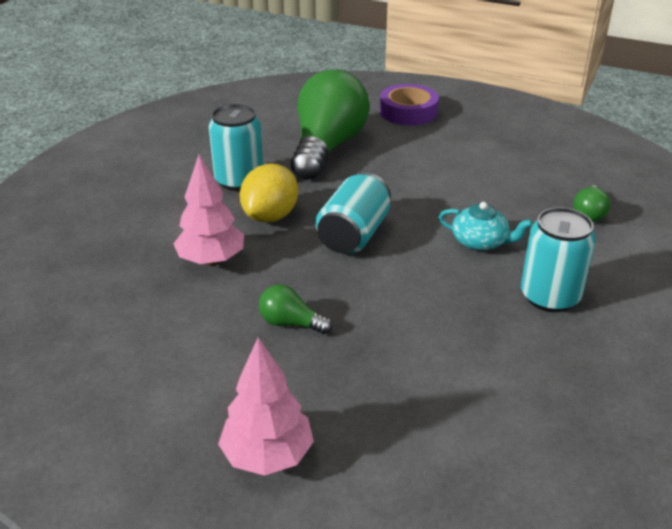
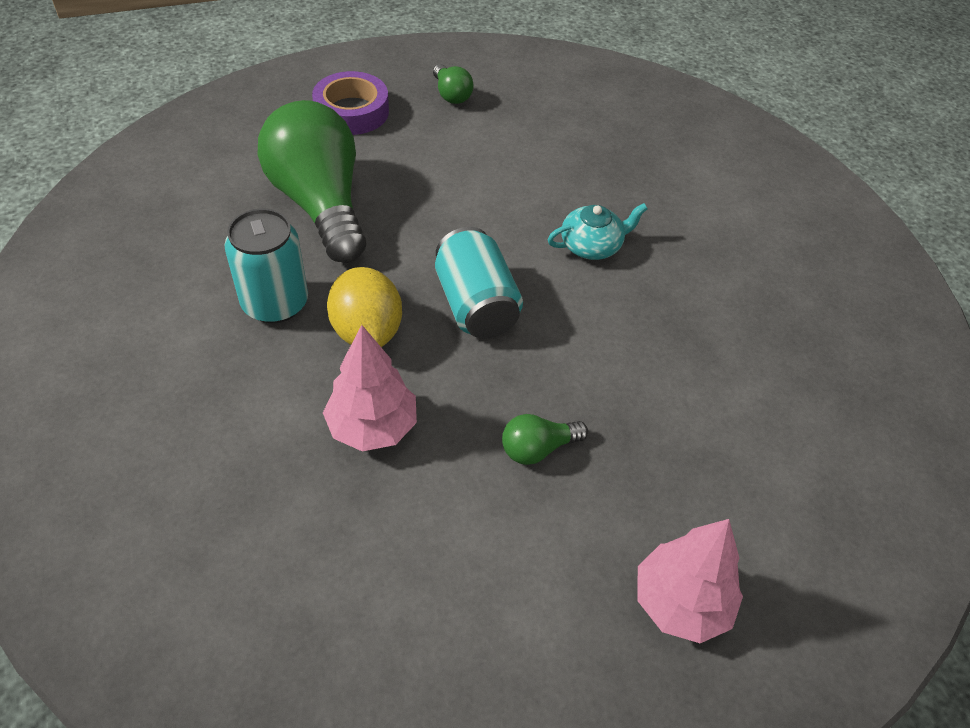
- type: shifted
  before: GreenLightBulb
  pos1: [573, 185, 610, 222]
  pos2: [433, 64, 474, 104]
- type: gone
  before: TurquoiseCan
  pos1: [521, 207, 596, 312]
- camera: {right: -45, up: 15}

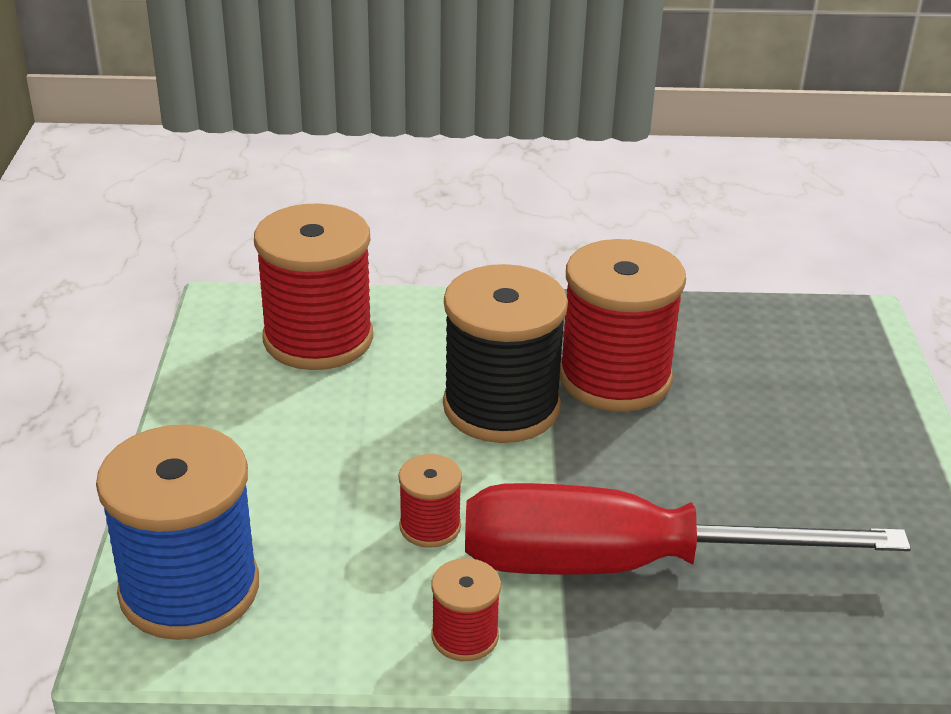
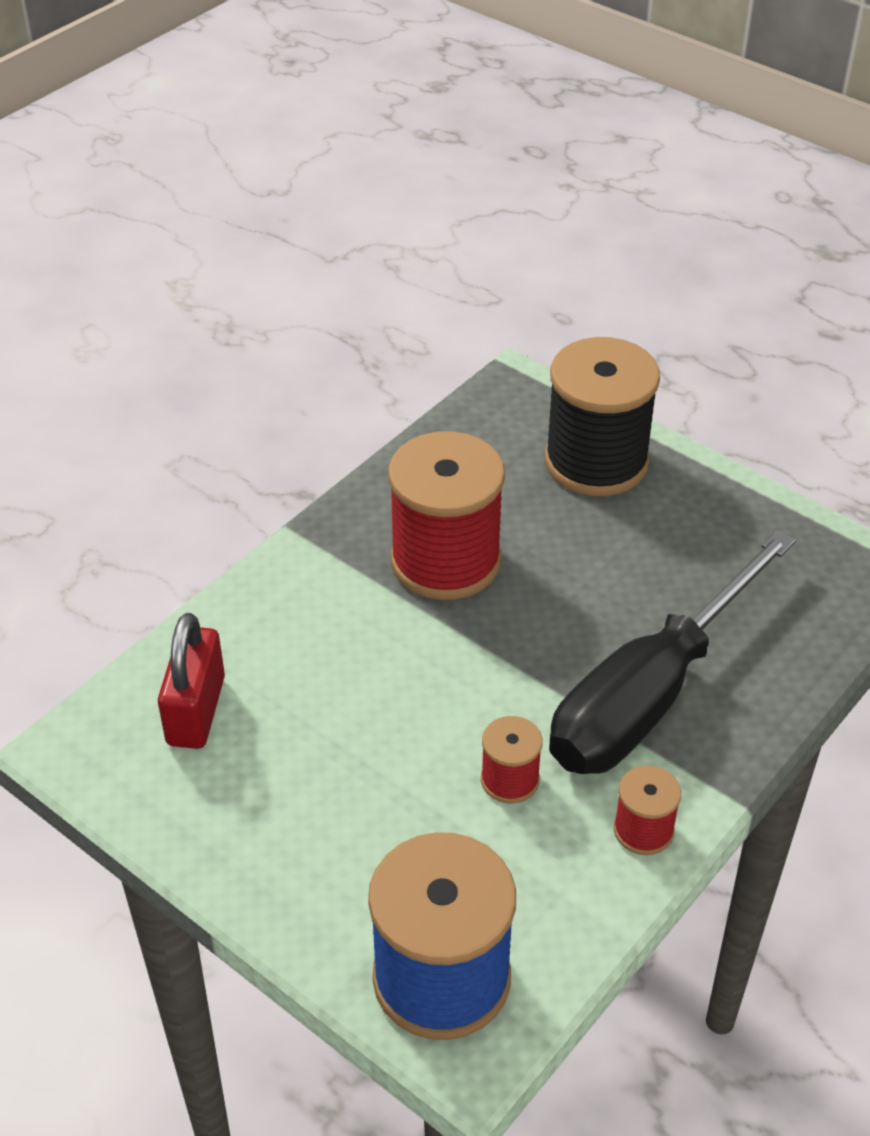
- type: swapped
  before: RedSpool
  after: RedPadlock
  pos1: [254, 203, 373, 370]
  pos2: [158, 613, 225, 749]
- type: shifted
  before: BlackSpool
  pos1: [443, 264, 568, 443]
  pos2: [545, 337, 660, 496]
- type: repainted
  before: RedScrewdriver
  after: BlackScrewdriver
  pos1: [465, 483, 911, 575]
  pos2: [549, 529, 796, 774]
- camera: {right: -50, up: 10}

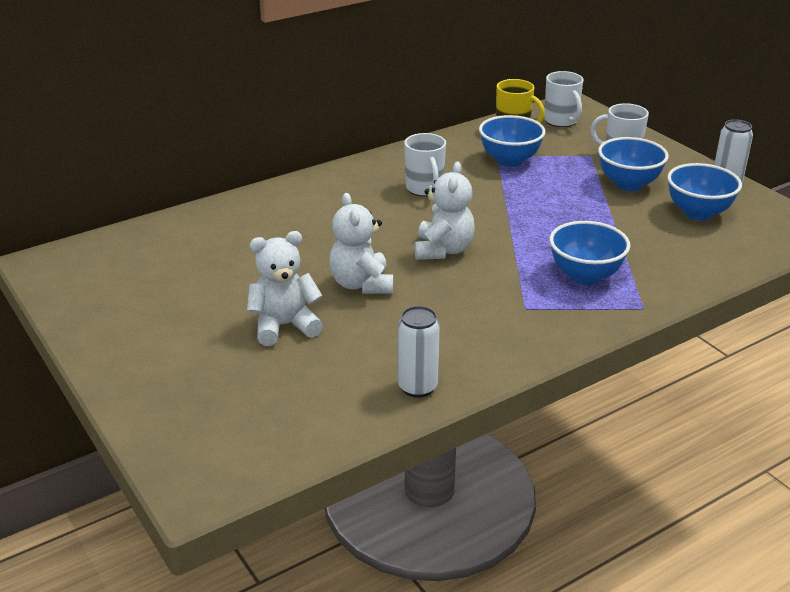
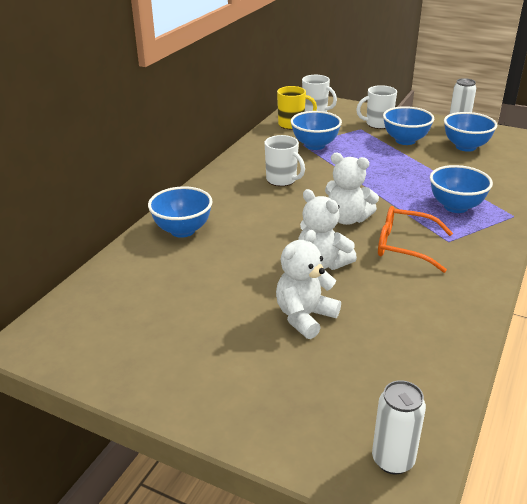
- type: new
  after: BlueBowl
  pos2: [148, 186, 213, 238]
- type: rotated
  before: WhiteTeddyBear
  pos1: [414, 162, 475, 260]
  pos2: [325, 153, 379, 225]
  turn: 135
- type: shifted
  before: WhiteCan
  pos1: [398, 306, 440, 398]
  pos2: [372, 380, 426, 474]
- type: new
  after: OrangeGlasses
  pos2: [378, 206, 453, 273]
- camera: {right: -30, up: 0}

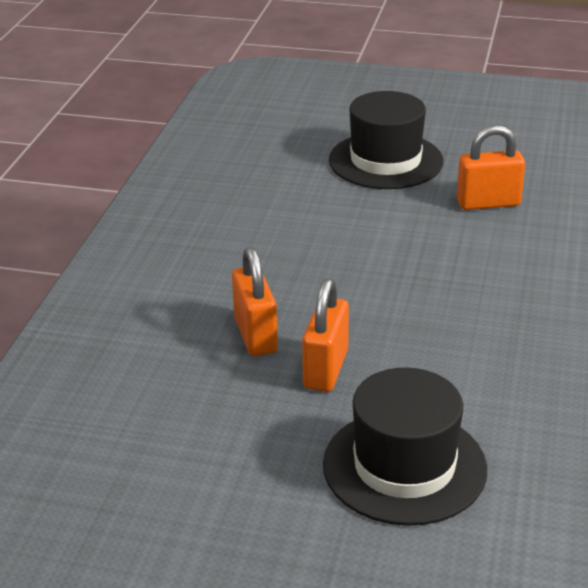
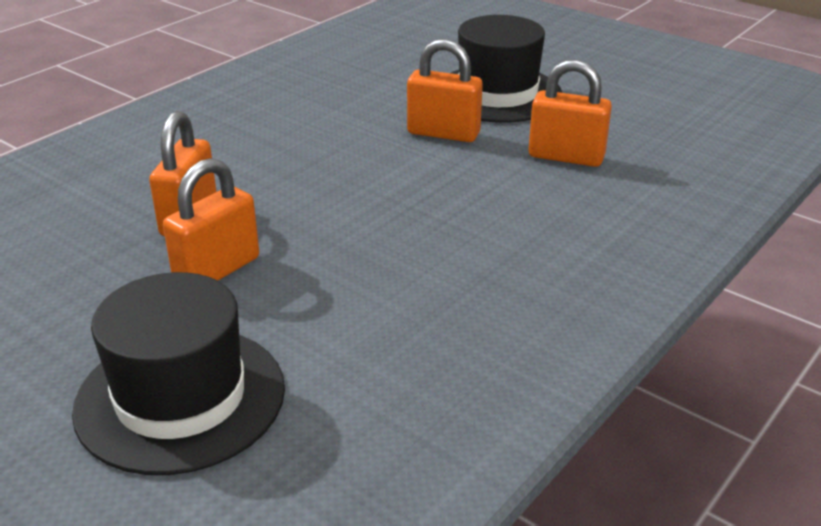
- type: new
  after: OrangePadlock
  pos2: [407, 39, 483, 142]
- camera: {right: 25, up: 0}

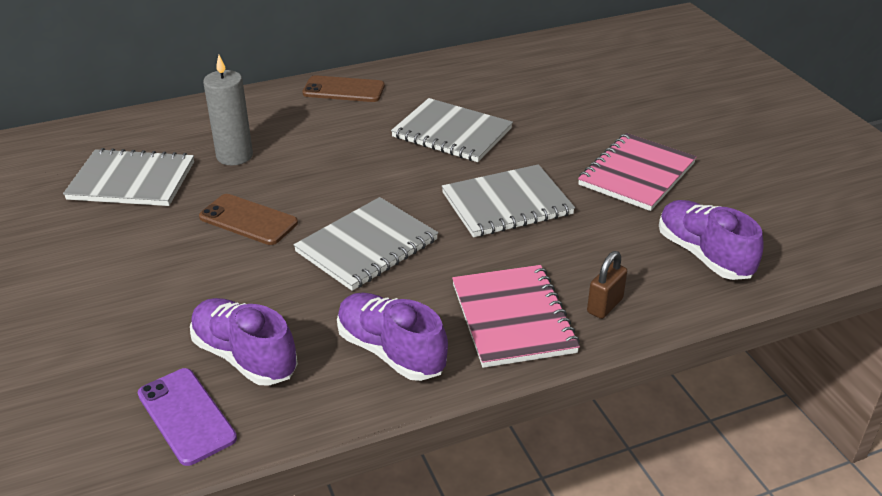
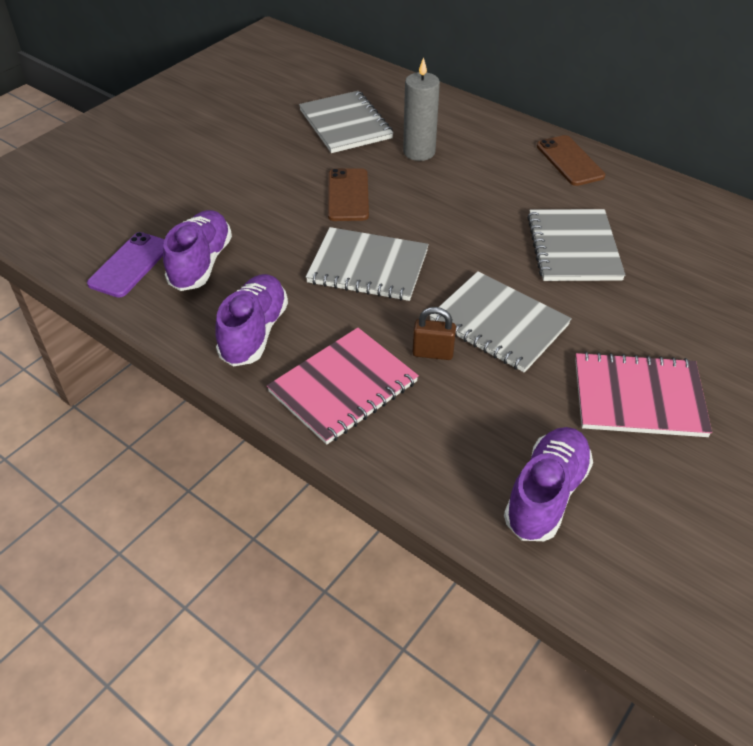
- type: shifted
  before: BrownPadlock
  pos1: [587, 251, 627, 319]
  pos2: [413, 307, 456, 360]
- camera: {right: 60, up: 10}

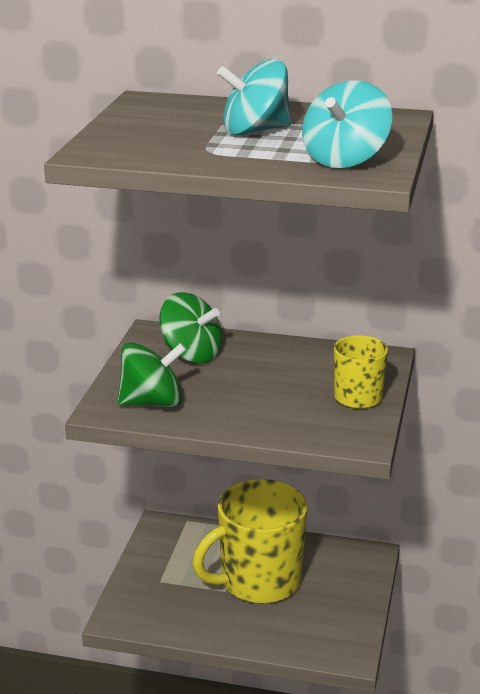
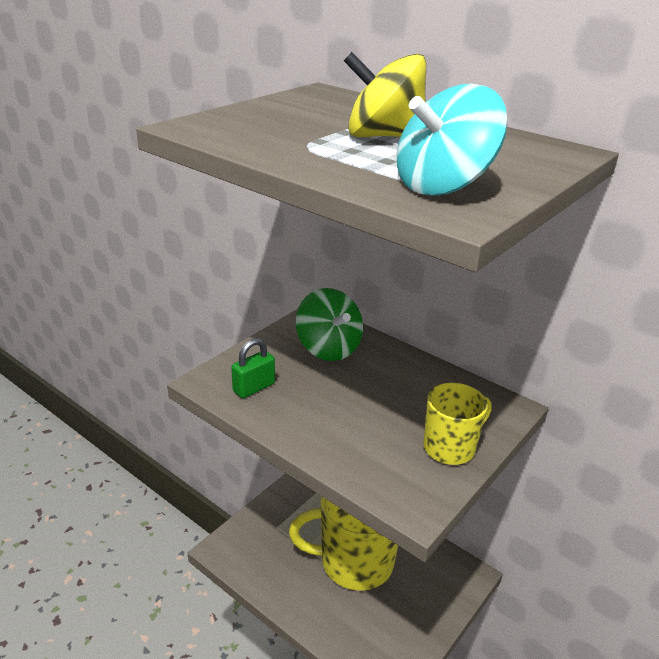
- type: swapped
  before: GreenSpinningTop
  after: GreenPadlock
  pos1: [118, 342, 187, 407]
  pos2: [231, 338, 275, 398]
- type: repainted
  before: TurquoiseSpinningTop
  after: YellowSpinningTop
  pos1: [217, 59, 291, 136]
  pos2: [344, 52, 426, 137]
- camera: {right: 25, up: 5}

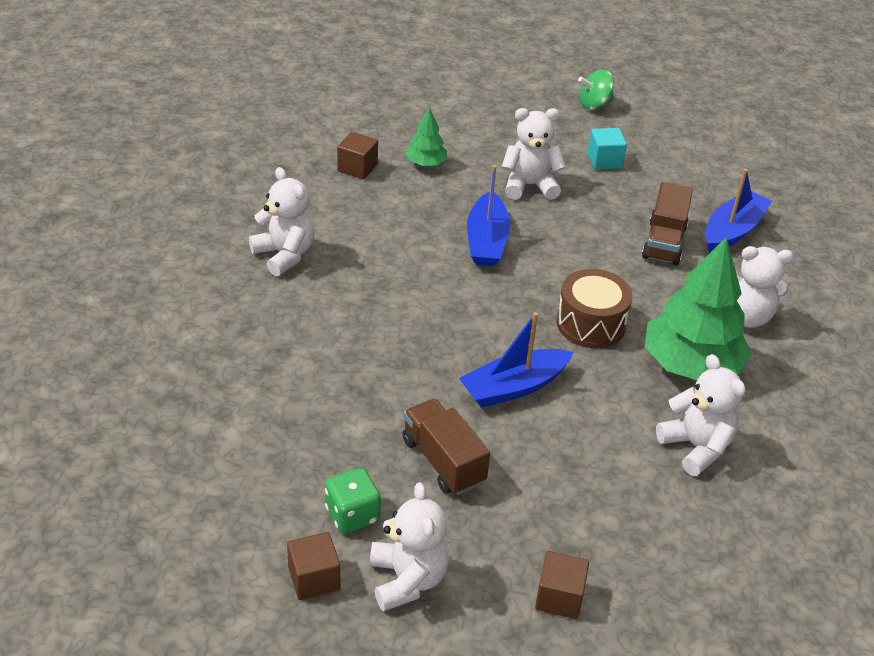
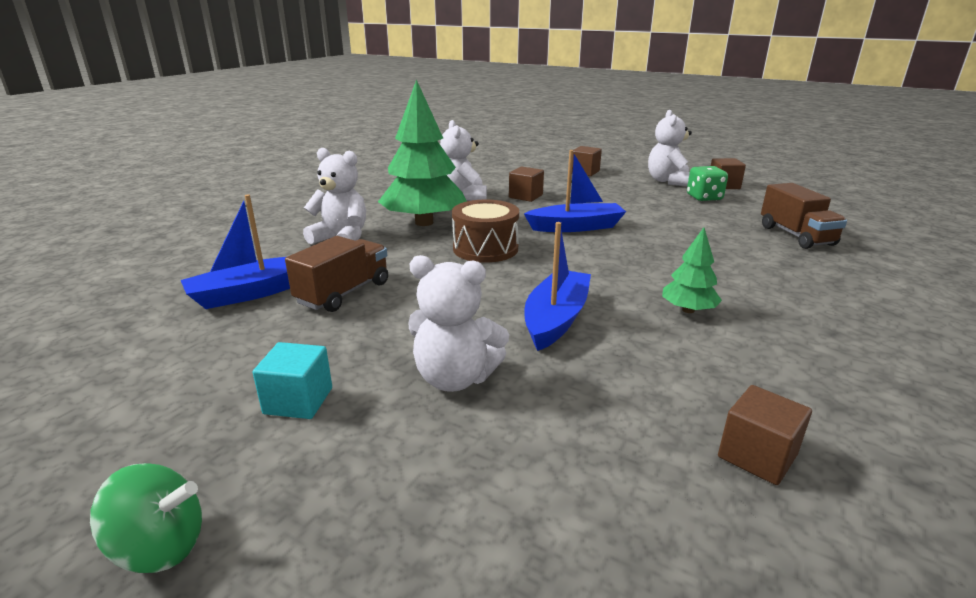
- type: new
  after: BrownCube
  pos2: [509, 166, 544, 202]
- type: shifted
  before: GreenTree
  pos1: [405, 107, 447, 166]
  pos2: [662, 227, 722, 313]
- type: shifted
  before: BrownTruck
  pos1: [402, 399, 490, 495]
  pos2: [761, 183, 847, 249]
- type: gone
  before: WhiteTeddyBear
  pos1: [249, 167, 314, 276]
- camera: {right: -160, up: -15}

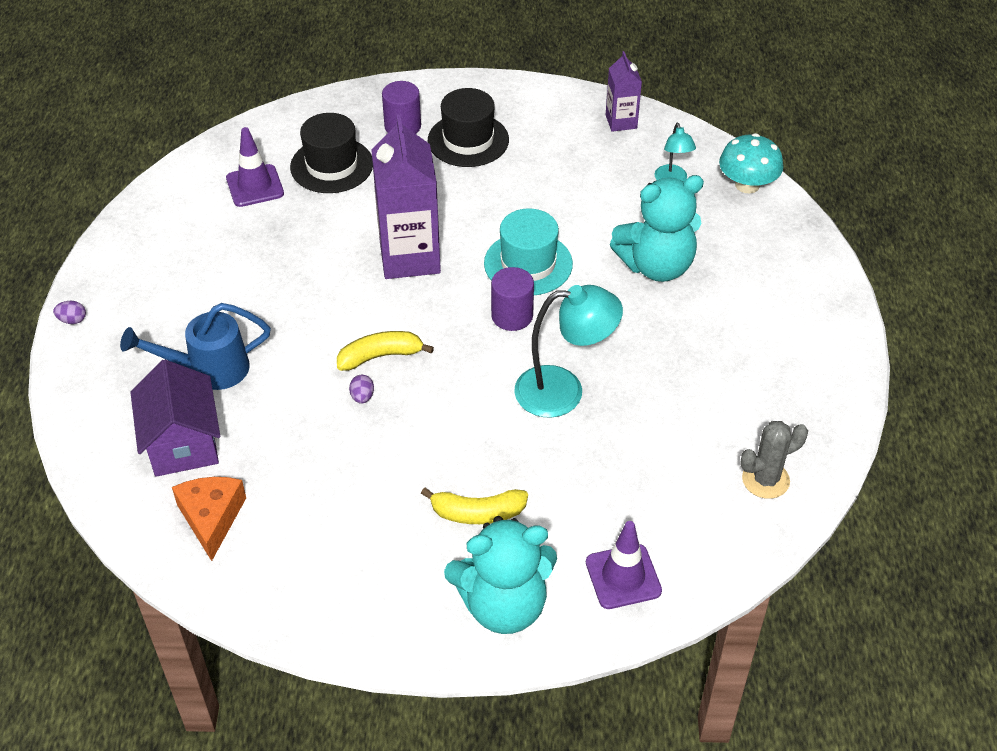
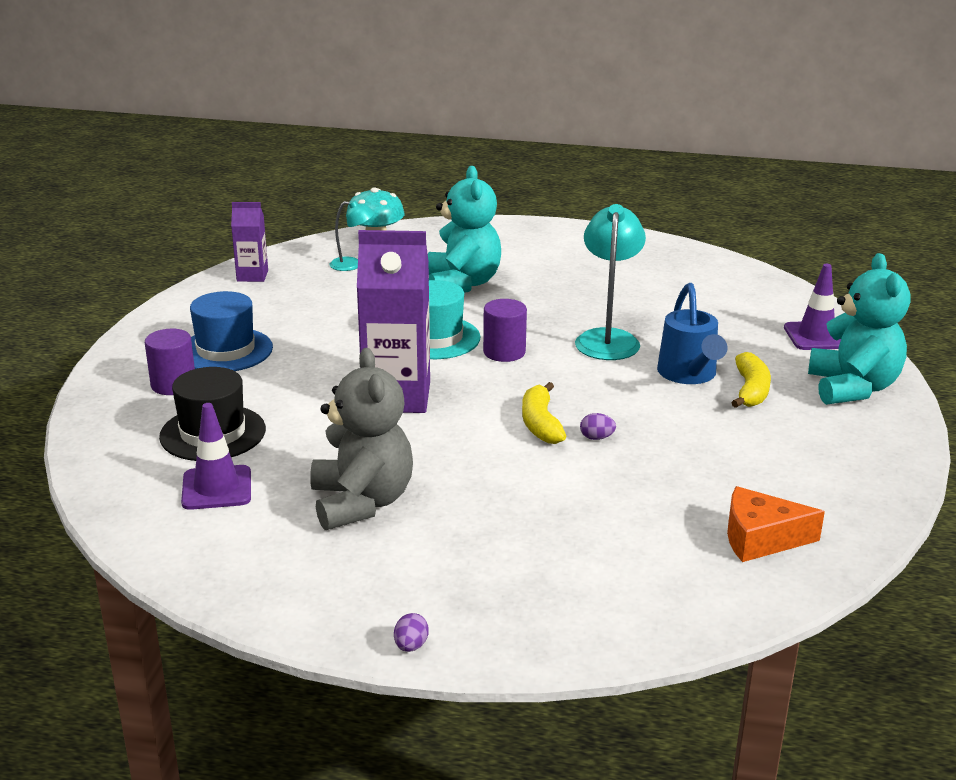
- type: repainted
  before: BlackHat
  after: BlueHat
  pos1: [428, 88, 509, 167]
  pos2: [190, 291, 273, 371]
- type: new
  after: GreyTeddyBear
  pos2: [310, 348, 413, 530]
- type: shifted
  before: BlueWateringCan
  pos1: [120, 303, 271, 390]
  pos2: [657, 283, 727, 384]
- type: gone
  before: PurpleHouse
  pos1: [130, 359, 220, 477]
- type: gone
  before: GreyCactus
  pos1: [740, 421, 808, 499]
- camera: {right: -80, up: -20}

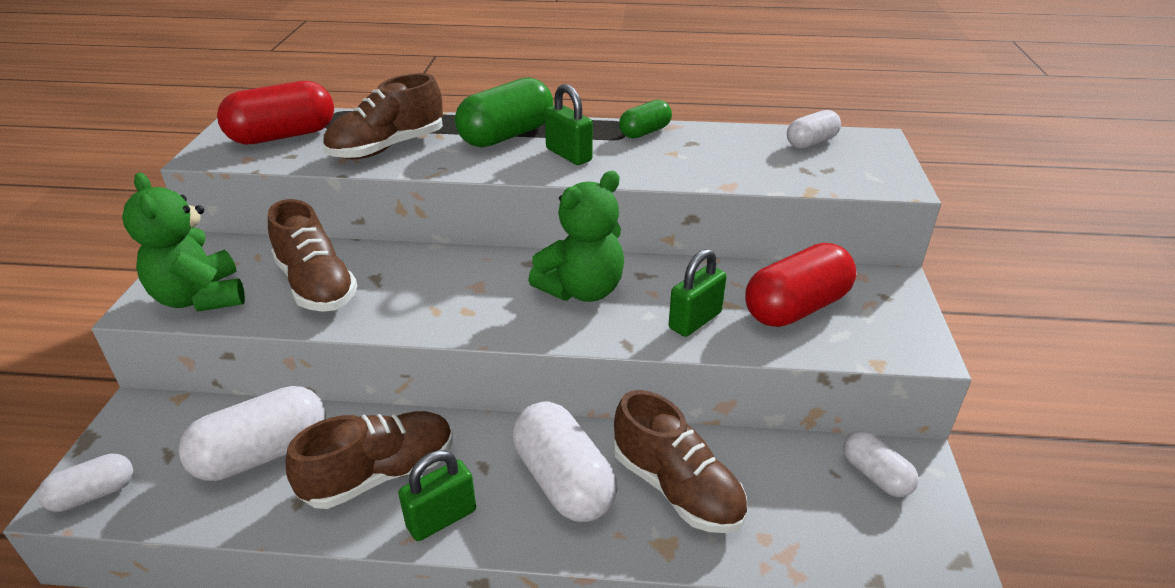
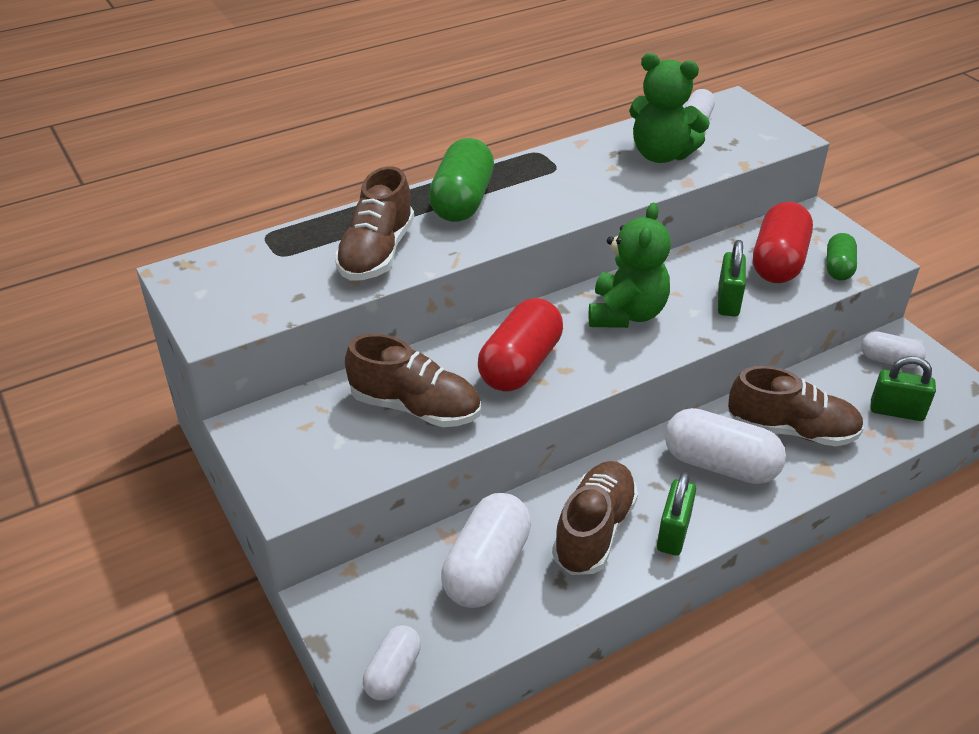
- type: shifted
  before: RedCapsule
  pos1: [217, 81, 334, 145]
  pos2: [478, 298, 563, 392]
- type: shifted
  before: GreenTeddyBear
  pos1: [122, 173, 245, 312]
  pos2: [629, 53, 710, 163]
- type: shifted
  before: GreenCapsule
  pos1: [619, 100, 672, 139]
  pos2: [827, 233, 857, 281]
- type: shifted
  before: GreenPadlock
  pos1: [545, 84, 593, 165]
  pos2: [871, 356, 936, 421]
- camera: {right: -35, up: 5}

